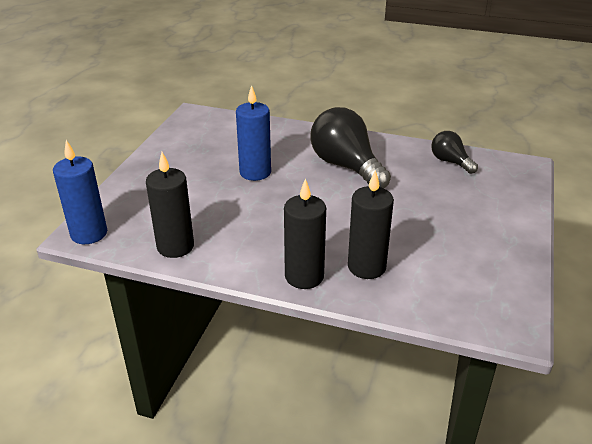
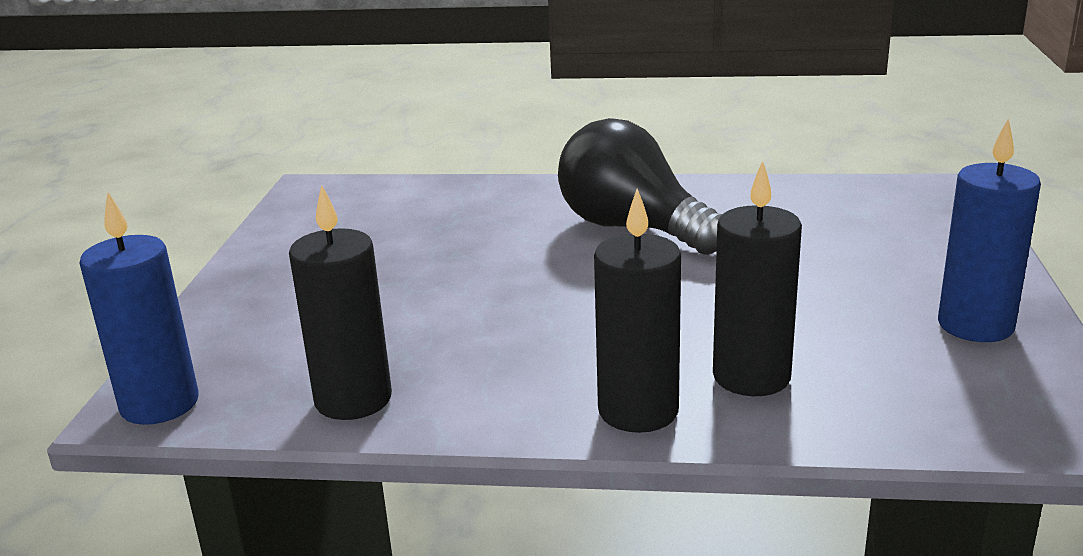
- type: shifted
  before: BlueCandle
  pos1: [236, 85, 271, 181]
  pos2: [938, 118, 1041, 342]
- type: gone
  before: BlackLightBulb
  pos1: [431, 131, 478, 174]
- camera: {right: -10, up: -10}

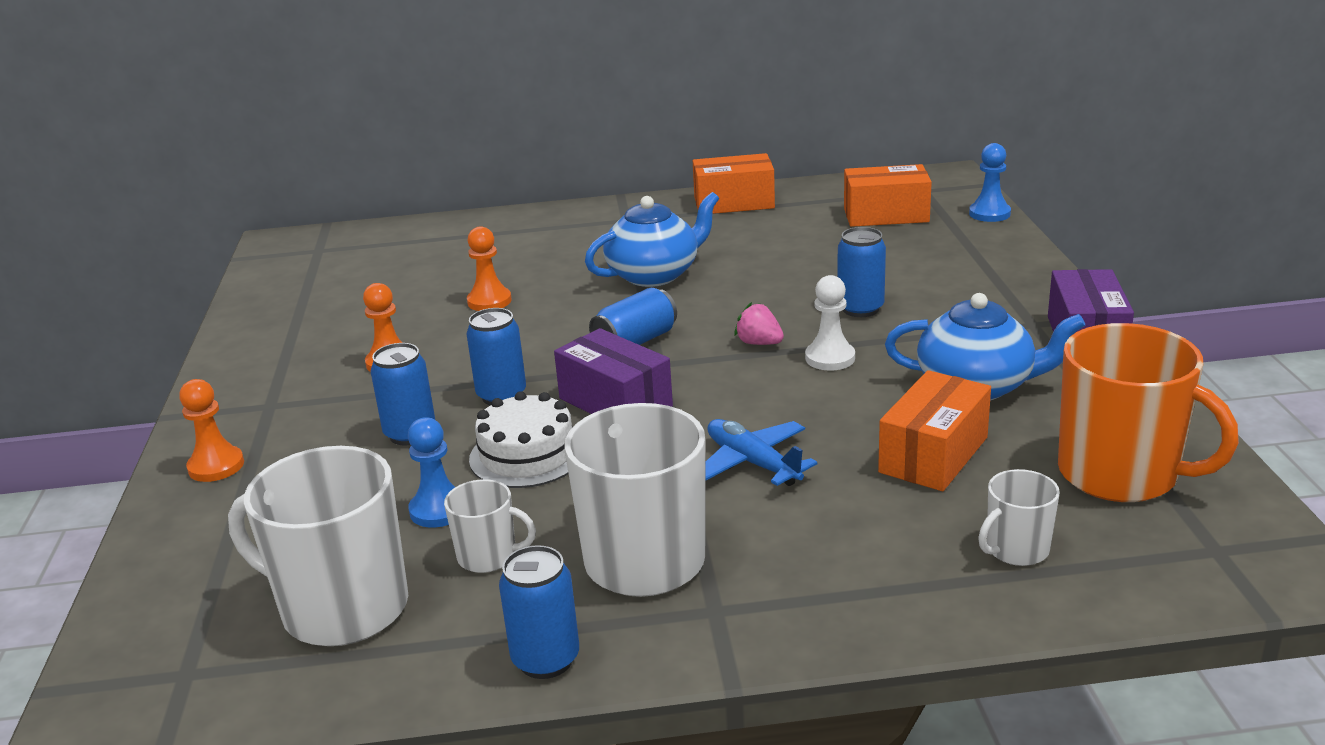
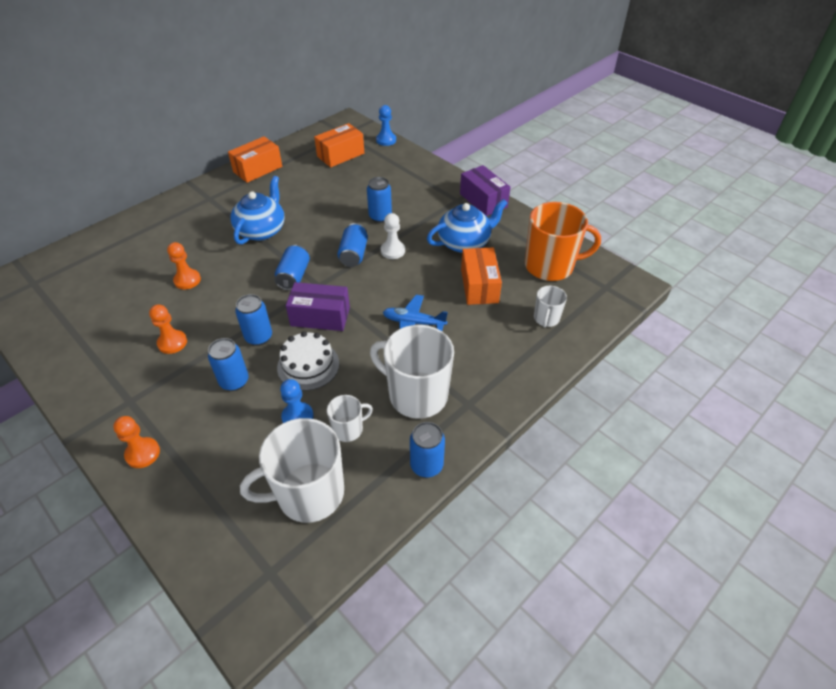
- type: swapped
  before: PinkStrawberry
  after: BlueCan
  pos1: [734, 302, 784, 345]
  pos2: [337, 223, 368, 267]
- camera: {right: -40, up: 20}

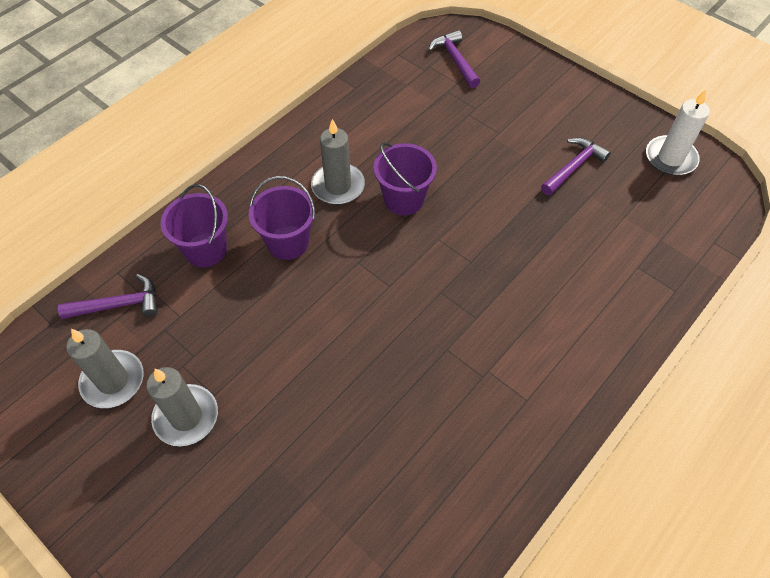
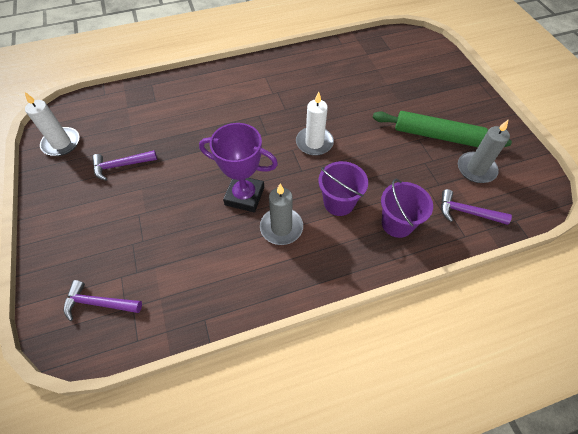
- type: rotated
  before: PurpleHammer
  pos1: [428, 30, 480, 88]
  pos2: [64, 280, 142, 321]
  turn: 90
- type: swapped
  before: PurpleBucket
  after: PurpleTrophy
  pos1: [373, 142, 437, 215]
  pos2: [199, 123, 278, 212]
- type: new
  after: WhiteCandle
  pos2: [296, 91, 334, 156]
- type: swapped
  before: GreyCandle
  after: GreenRollingPin
  pos1: [146, 367, 218, 446]
  pos2: [373, 111, 512, 147]
- camera: {right: -150, up: 0}

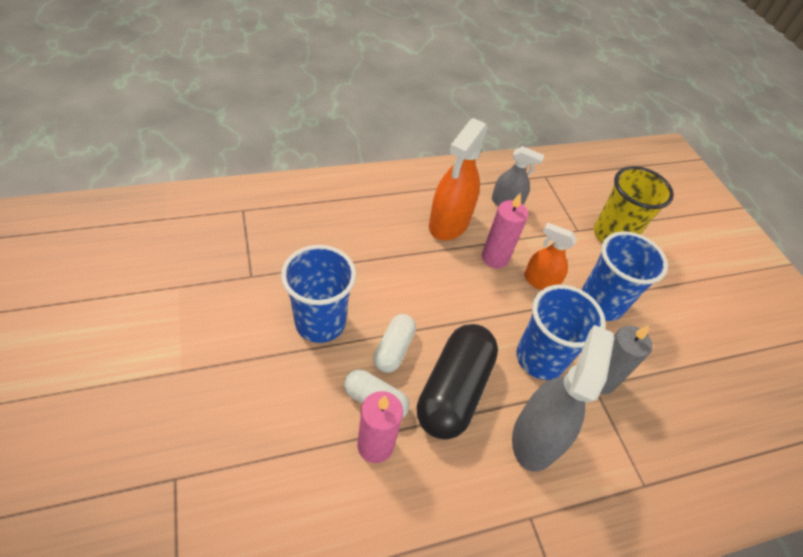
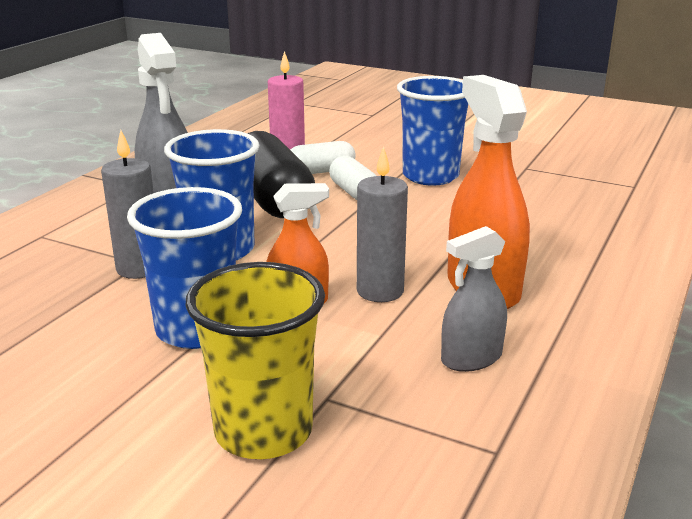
- type: repainted
  before: PinkCandle
  after: GreyCandle
  pos1: [482, 193, 528, 269]
  pos2: [357, 146, 408, 302]
- camera: {right: 140, up: -25}

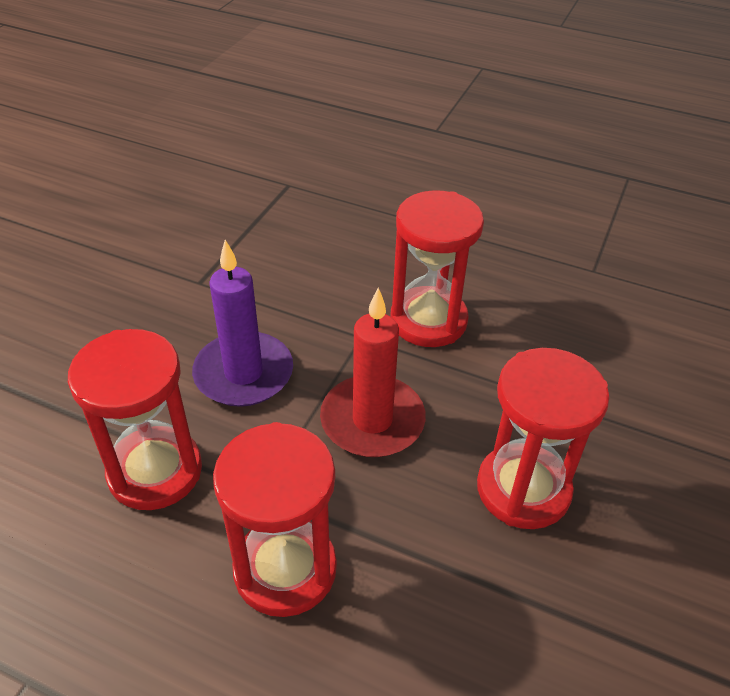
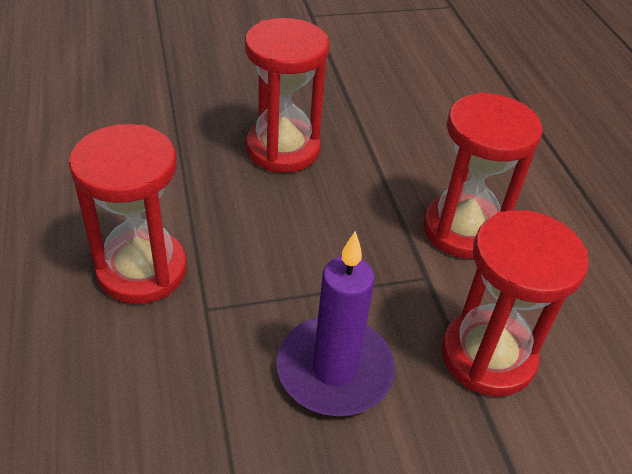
- type: gone
  before: RedCandle
  pos1: [320, 288, 426, 457]
- camera: {right: -130, up: 0}

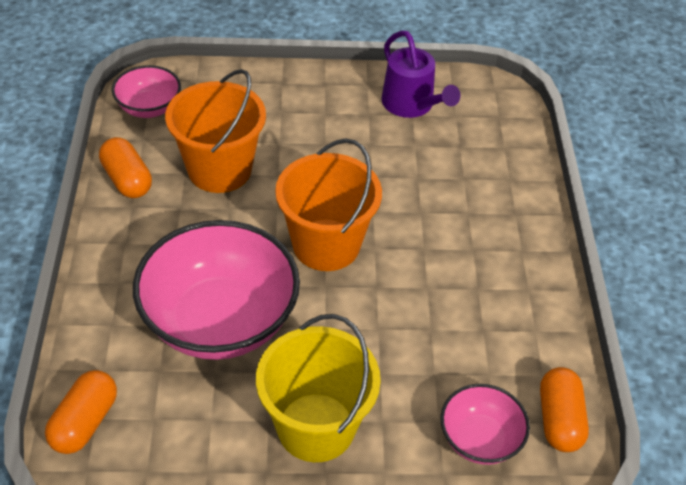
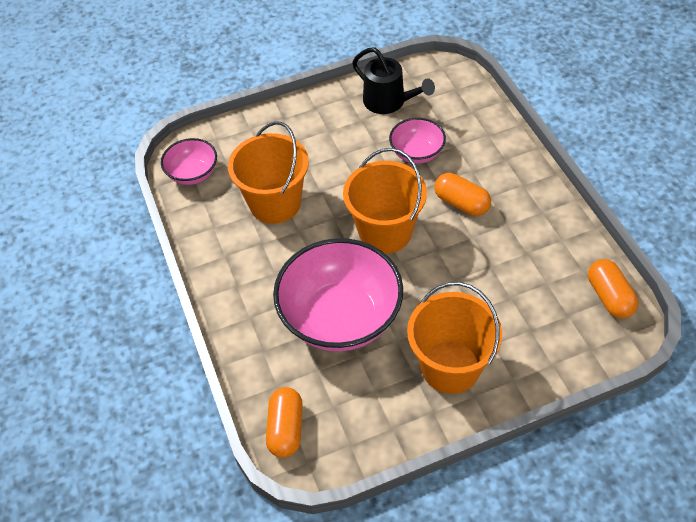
- type: repainted
  before: PurpleWateringCan
  after: BlackWateringCan
  pos1: [382, 30, 460, 118]
  pos2: [352, 47, 435, 114]
- type: shifted
  before: PinkBowl
  pos1: [441, 384, 530, 465]
  pos2: [389, 118, 446, 164]
- type: repainted
  before: YellowBucket
  after: OrangeBucket
  pos1: [256, 314, 381, 462]
  pos2: [407, 282, 502, 394]
- type: shifted
  before: OrangeCapsule
  pos1: [99, 137, 152, 198]
  pos2: [434, 173, 491, 216]
- camera: {right: -15, up: 5}

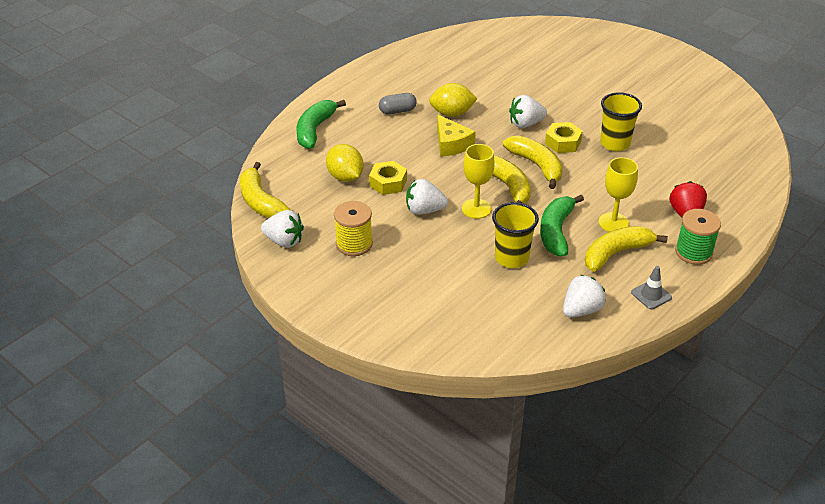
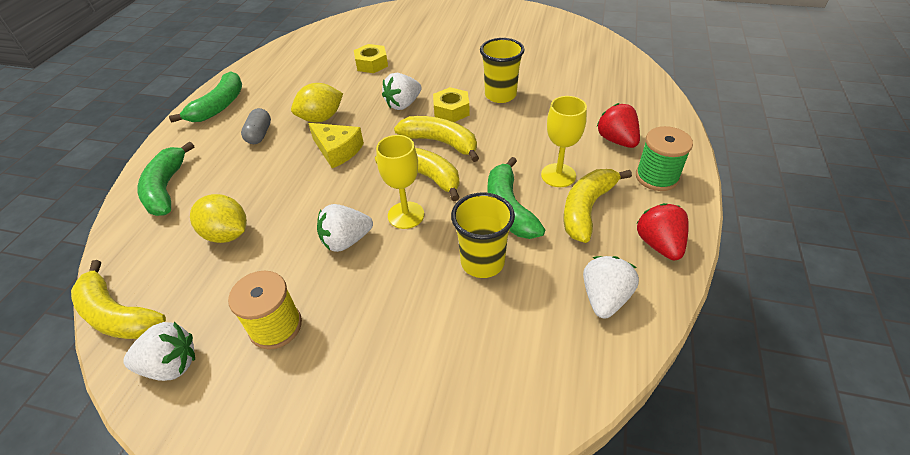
- type: new
  after: GreenBanana
  pos2: [169, 71, 242, 122]
- type: rotated
  before: GreyCapsule
  pos1: [379, 93, 417, 114]
  pos2: [241, 108, 271, 144]
  turn: -45
- type: shifted
  before: YellowNut
  pos1: [369, 161, 407, 195]
  pos2: [354, 44, 388, 73]
- type: swapped
  before: GreyTrafficCone
  after: RedStrawberry
  pos1: [631, 266, 672, 309]
  pos2: [636, 203, 689, 260]
- camera: {right: -25, up: 5}

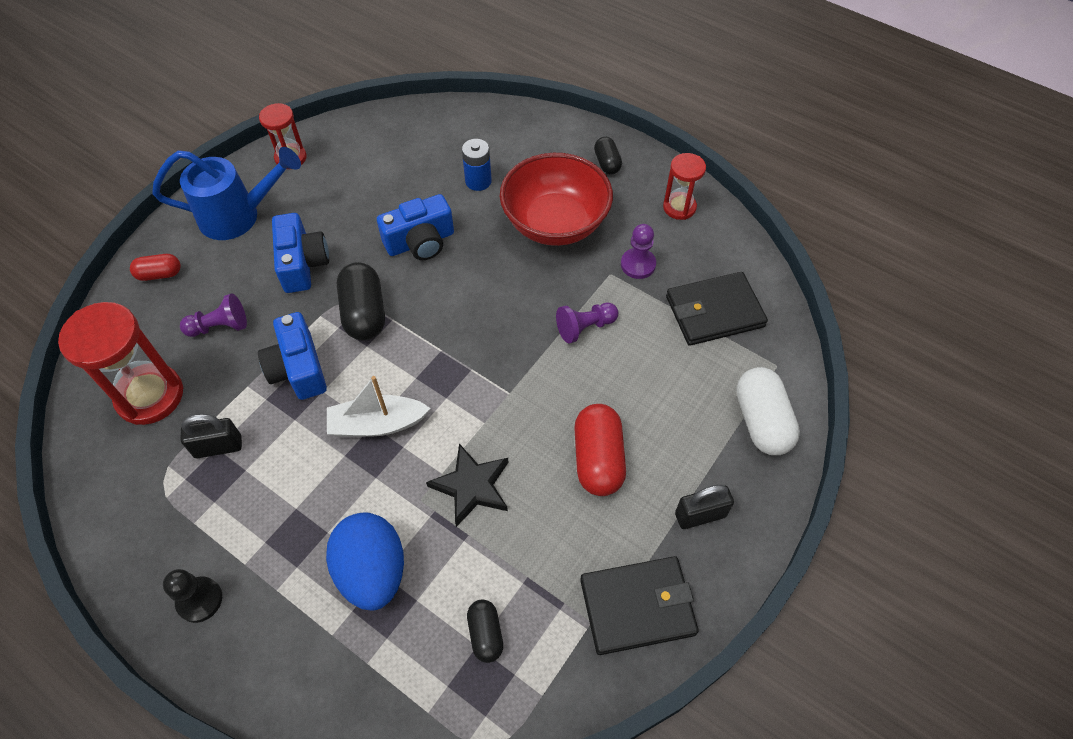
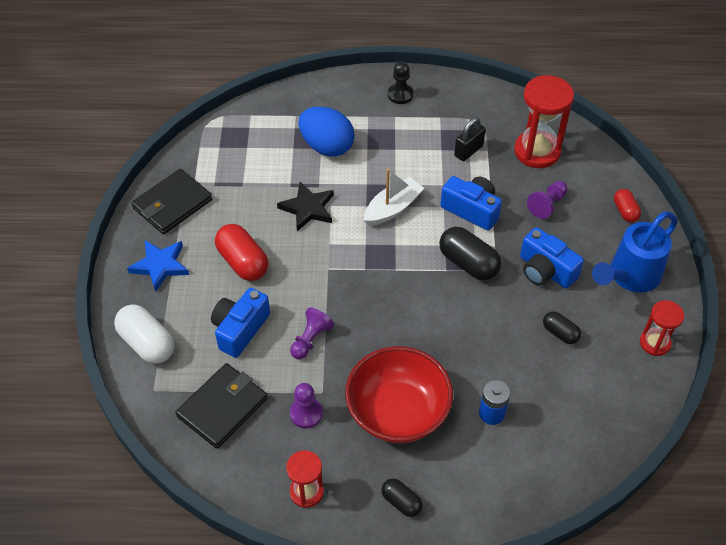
- type: swapped
  before: BlackPadlock
  after: BlueStar
  pos1: [675, 485, 734, 529]
  pos2: [127, 240, 189, 292]
- type: shifted
  before: BlueCamera
  pos1: [377, 194, 454, 260]
  pos2: [211, 288, 270, 358]
- type: shifted
  before: BlackCapsule
  pos1: [467, 599, 503, 663]
  pos2: [543, 311, 581, 344]
- type: rotated
  before: RedCapsule
  pos1: [130, 254, 181, 281]
  pos2: [614, 189, 641, 222]
  turn: -60
- camera: {right: 145, up: -5}

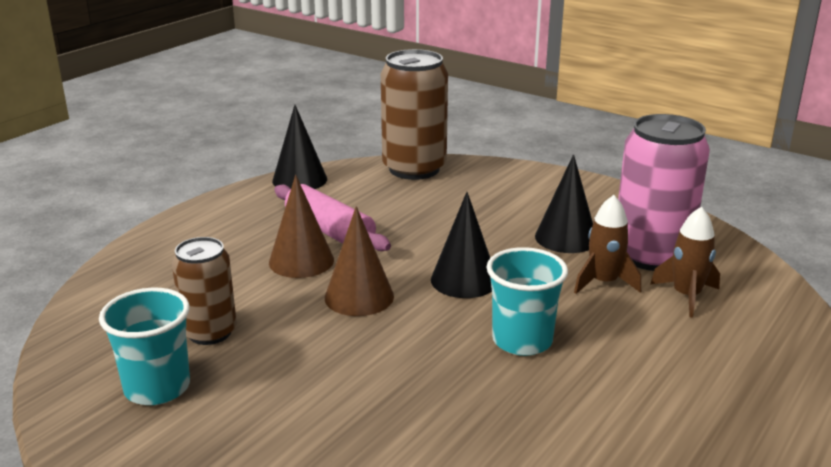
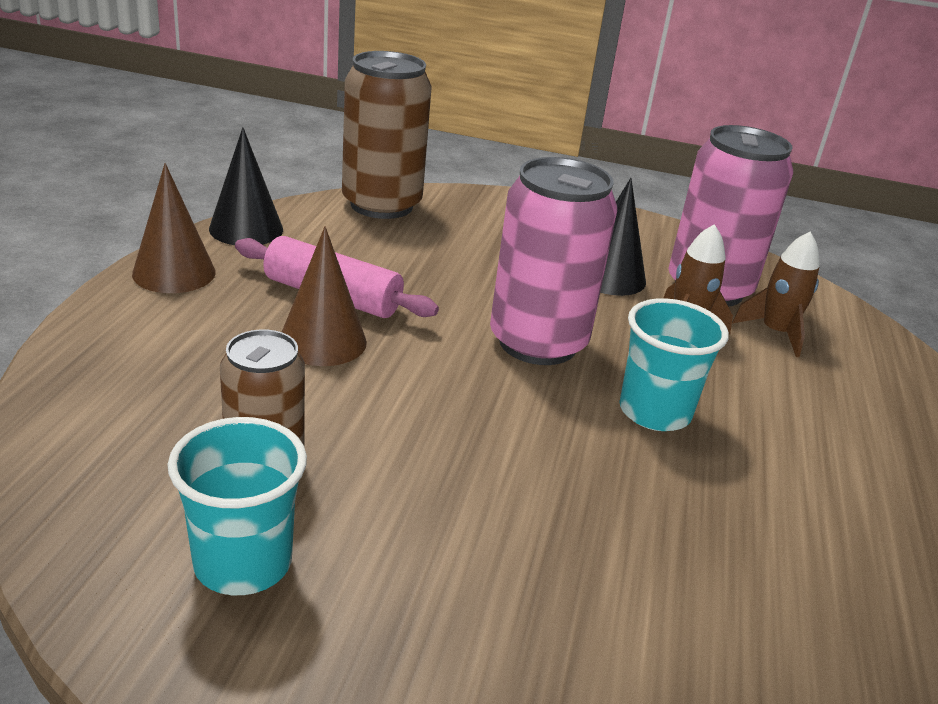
- type: shifted
  before: BrownCone
  pos1: [325, 206, 394, 316]
  pos2: [132, 163, 216, 293]
- type: swapped
  before: BlackCone
  after: PinkCan
  pos1: [431, 192, 492, 298]
  pos2: [490, 157, 617, 365]
- camera: {right: -25, up: 5}

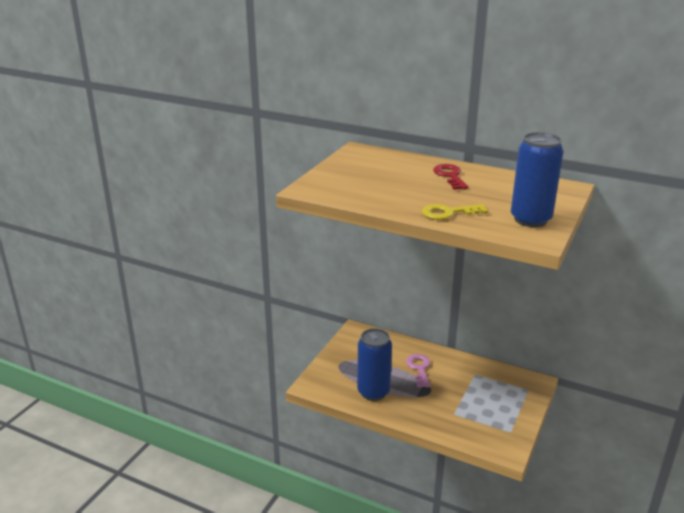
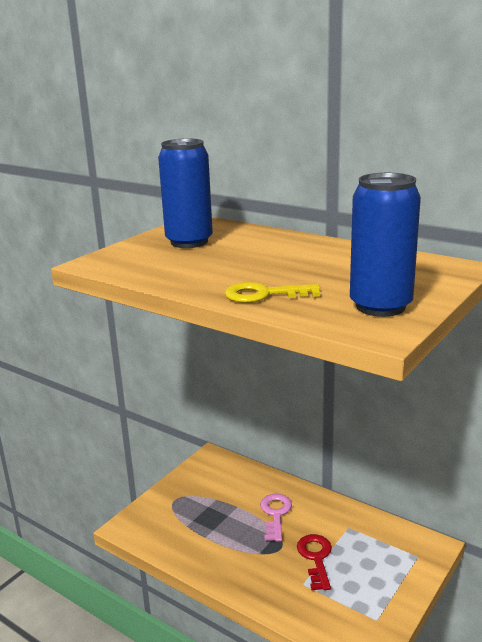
- type: shifted
  before: BlueCan
  pos1: [357, 328, 392, 401]
  pos2: [158, 139, 213, 248]
- type: shifted
  before: RedKey
  pos1: [433, 164, 468, 190]
  pos2: [297, 534, 332, 590]
- camera: {right: 10, up: -5}

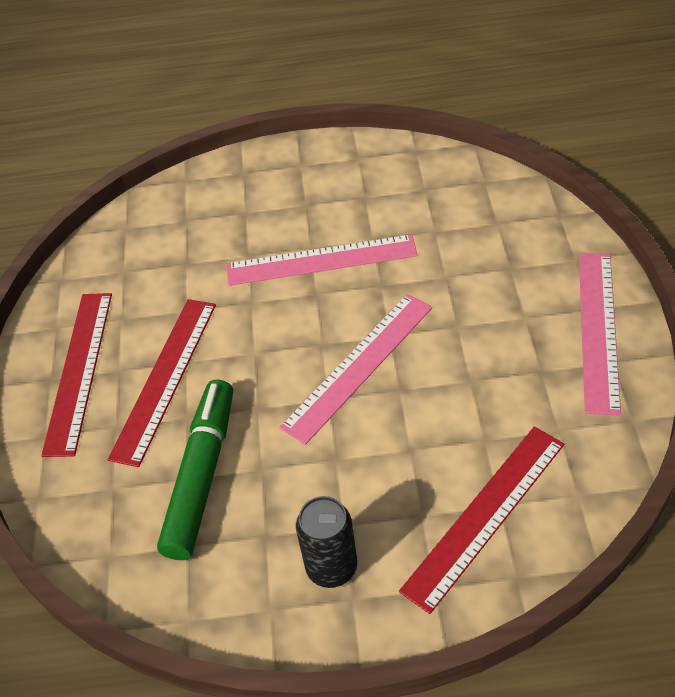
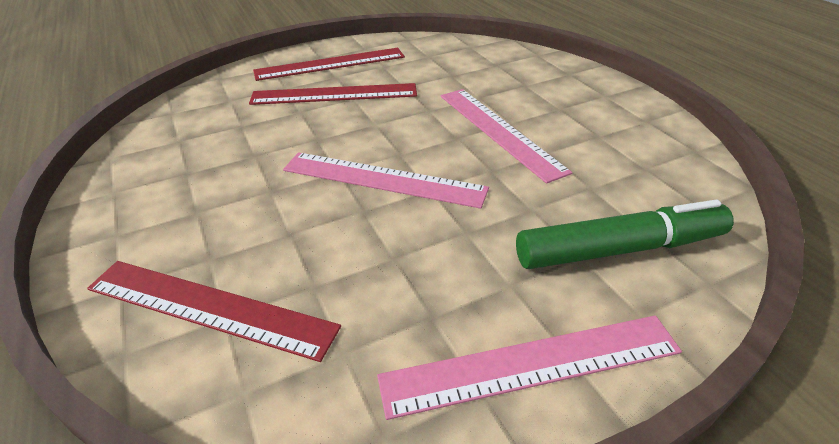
- type: shifted
  before: GreenMarker
  pos1: [157, 380, 233, 560]
  pos2: [516, 200, 734, 269]
- type: gone
  before: BlackCan
  pos1: [296, 496, 357, 588]
- camera: {right: 65, up: -10}

